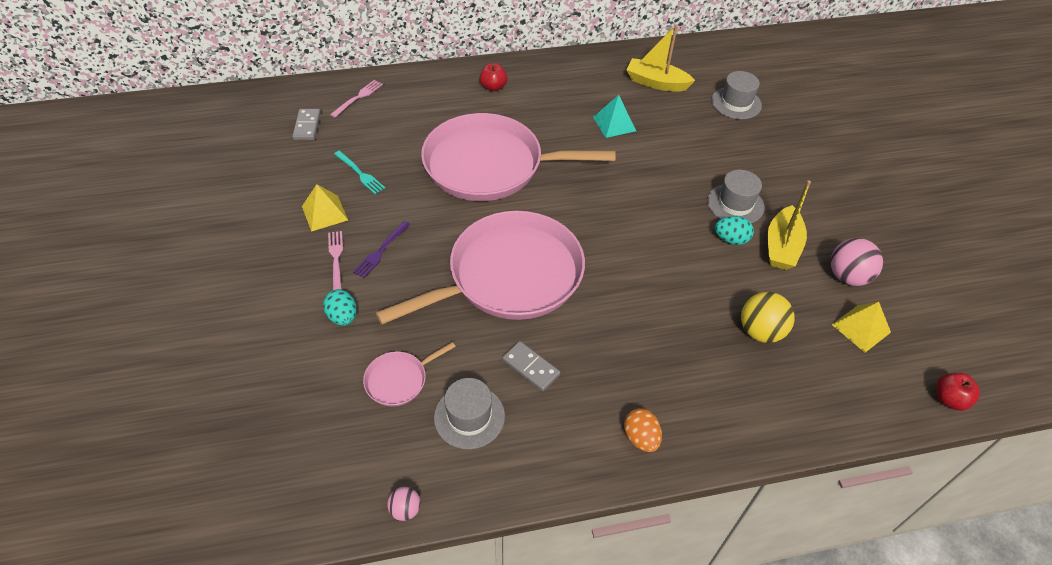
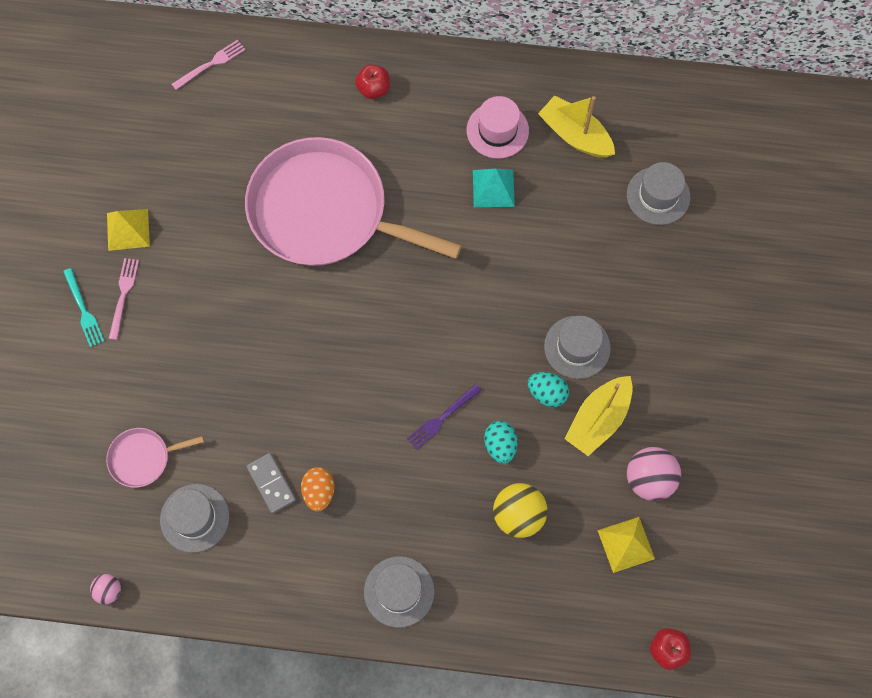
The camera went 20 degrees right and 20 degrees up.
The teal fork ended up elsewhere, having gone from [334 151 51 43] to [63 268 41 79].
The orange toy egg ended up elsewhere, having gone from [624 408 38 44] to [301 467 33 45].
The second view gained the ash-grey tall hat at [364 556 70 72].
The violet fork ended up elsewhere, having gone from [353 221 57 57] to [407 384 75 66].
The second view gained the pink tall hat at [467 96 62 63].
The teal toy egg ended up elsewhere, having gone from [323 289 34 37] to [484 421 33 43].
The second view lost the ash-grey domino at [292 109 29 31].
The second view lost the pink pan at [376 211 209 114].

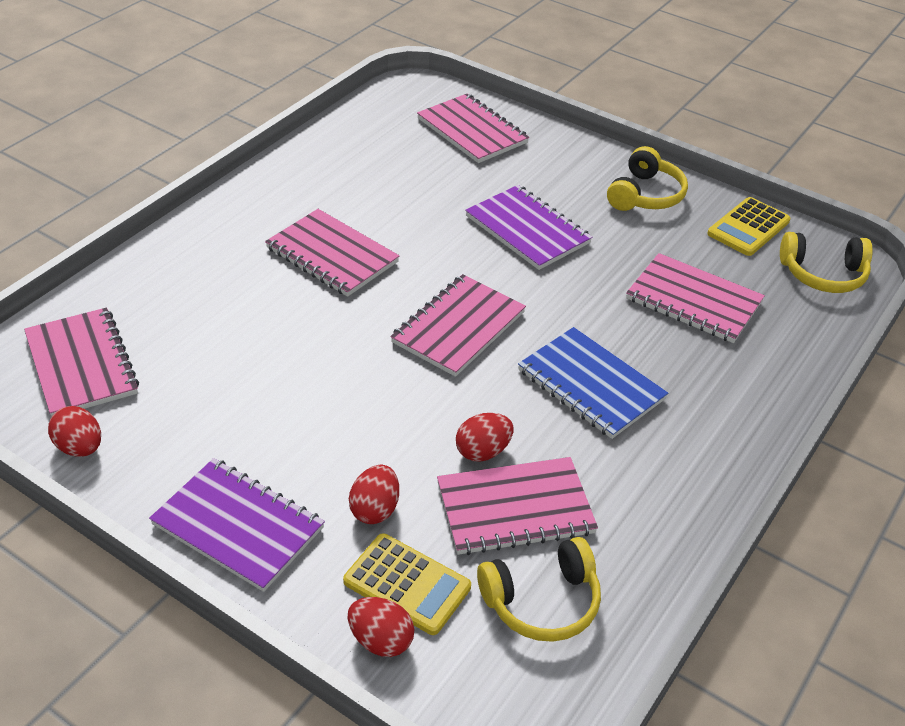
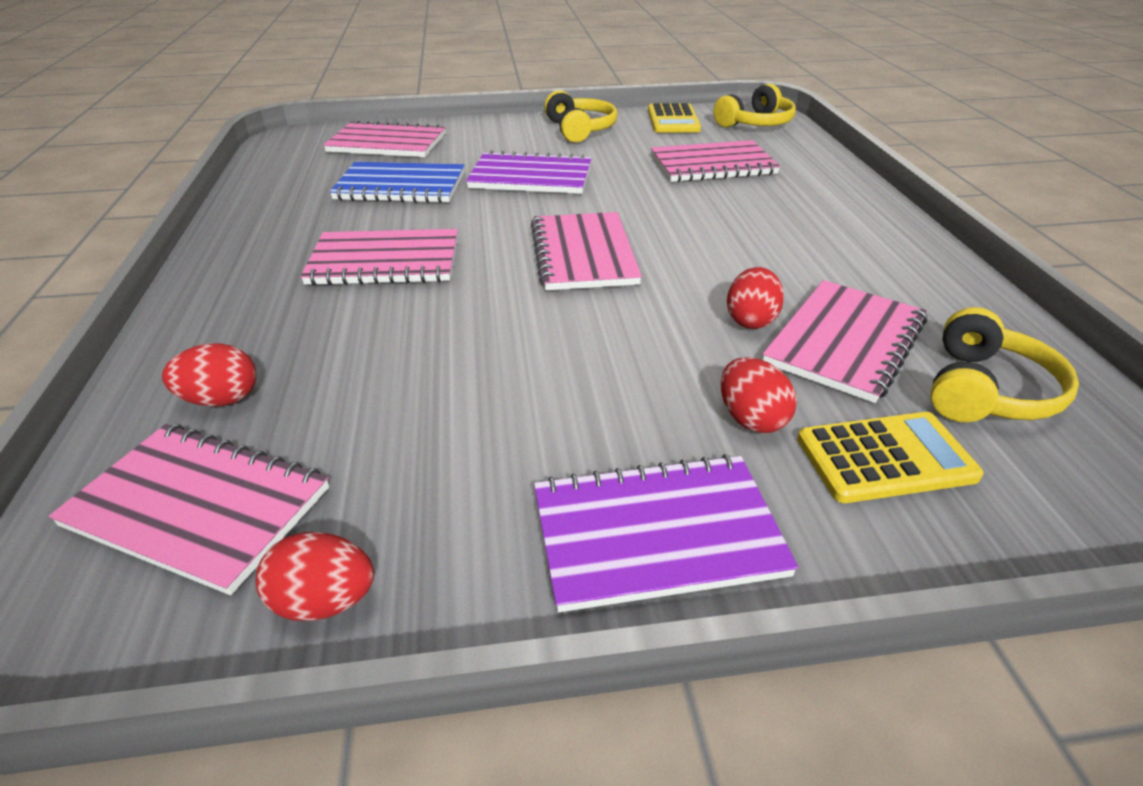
The camera went 40 degrees left and 5 degrees down.
The crimson toy egg ended up elsewhere, having gone from [348 597 66 60] to [162 343 94 64].
The blue notebook ended up elsewhere, having gone from [518 327 150 112] to [330 162 134 41].

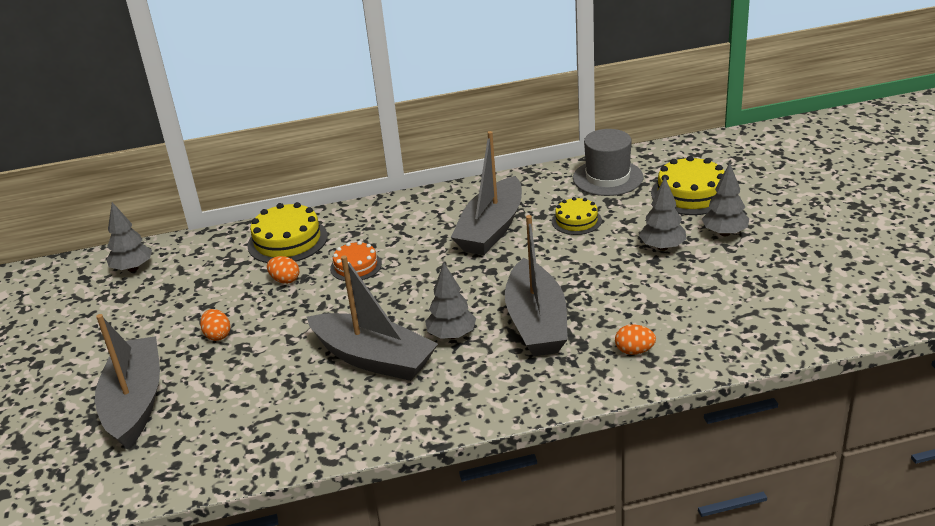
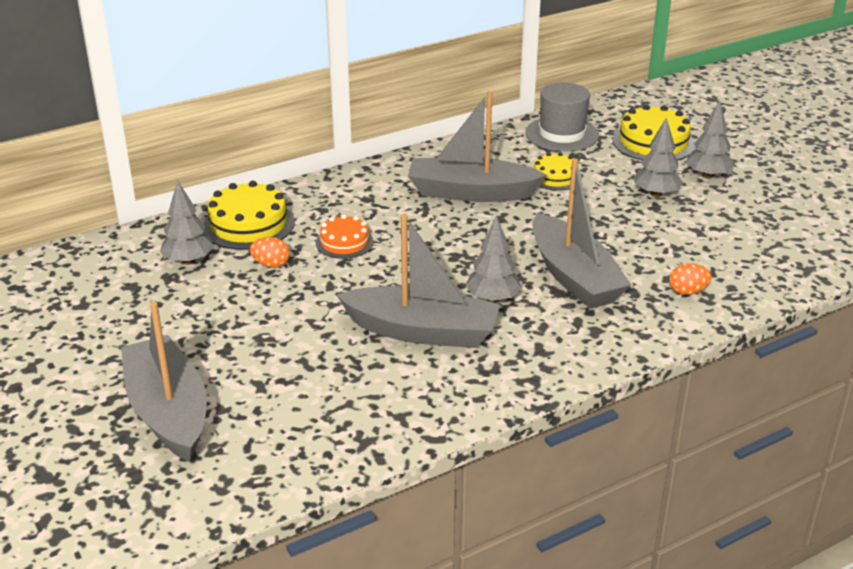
The camera went 20 degrees left and 0 degrees up.
The ash-grey fir tree ended up elsewhere, having gone from [106 202 46 70] to [160 180 54 84].
The ash-grey toy boat at [451 131 71 124] ended up facing another way, 90 degrees clockwise from before.
The second view lost the orange toy egg at [200 309 31 32].

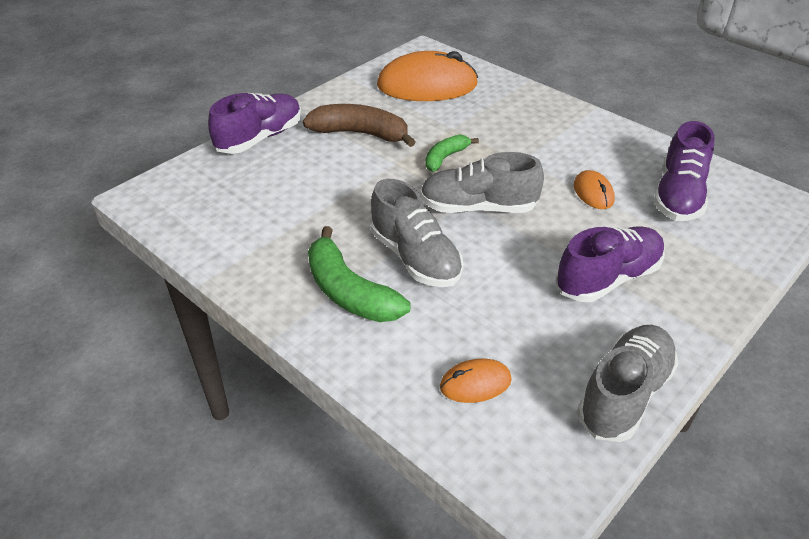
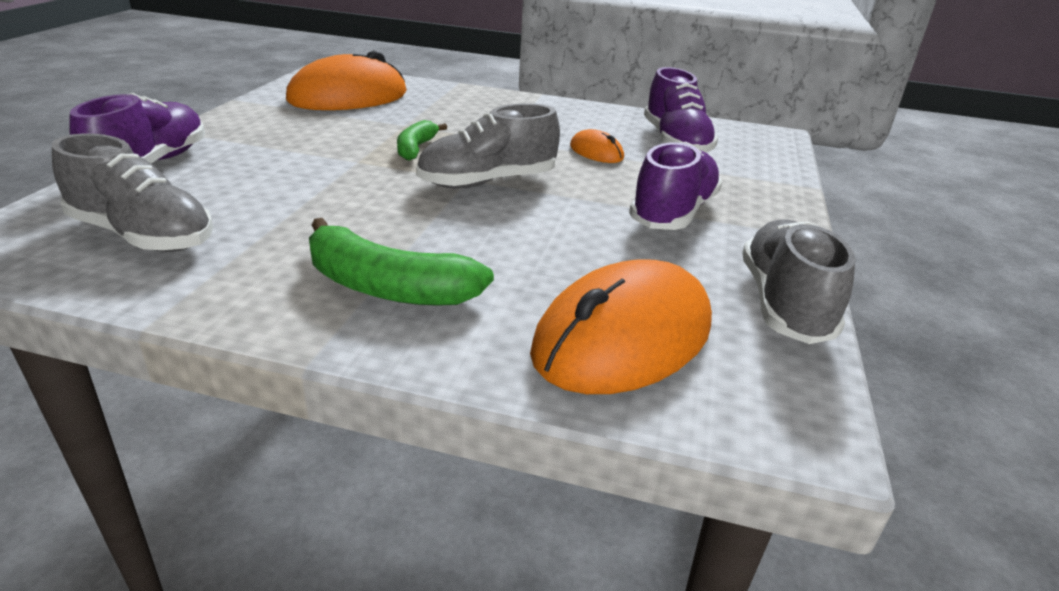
The camera went 30 degrees left and 10 degrees down.
The ash-grey shoe ended up elsewhere, having gone from [370 179 93 108] to [52 133 162 119].
The size of the orange PC mouse at [440 359 72 44] changed by a factor of 2.17.
The second view lost the russet banana fruit at [303 104 113 43].

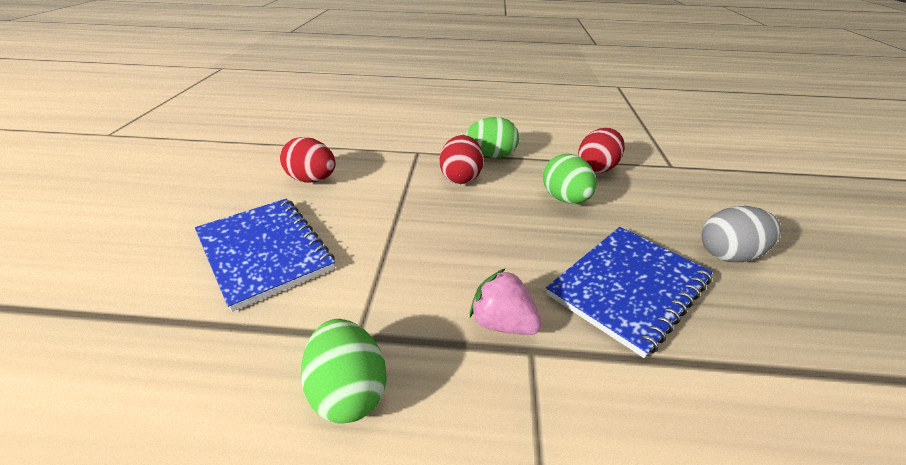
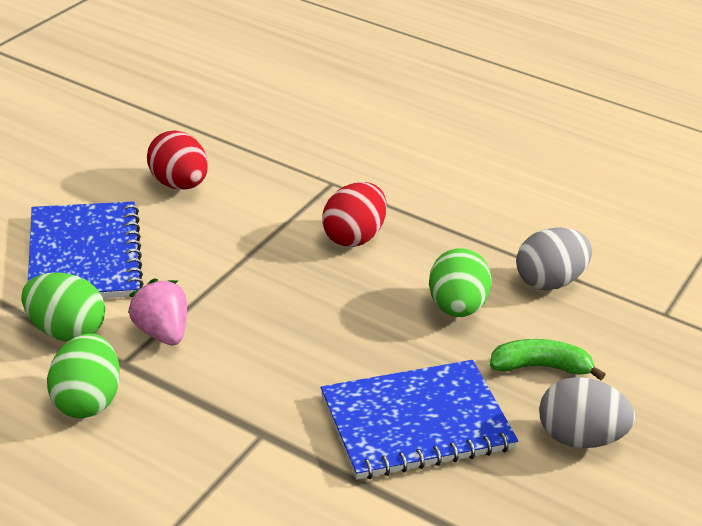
The camera went 25 degrees right and 0 degrees up.
The leaf-green toy egg ended up elsewhere, having gone from [466 117 53 41] to [21 272 84 70].
The pink toy strawberry ended up elsewhere, having gone from [470 268 72 67] to [128 279 59 66].
The second view gained the leaf-green banana fruit at [490 339 116 41].
What was the crimson toy egg at [578 128 47 45] turned into the ash-grey toy egg at [516 227 76 63].

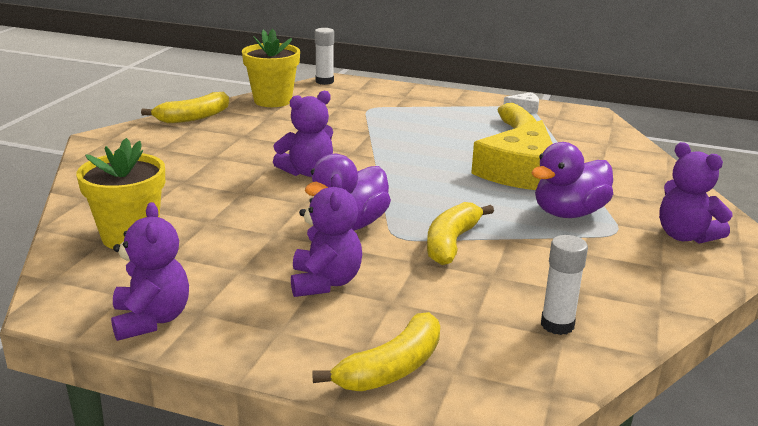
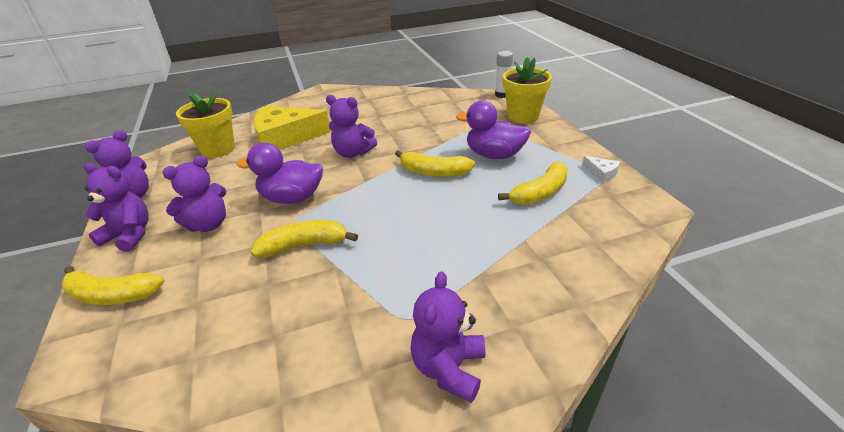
The camera went 55 degrees right and 10 degrees up.
The second view gained the violet stuffed bear at [84 163 65 89].
The bright yellow cheese wedge ended up elsewhere, having gone from [471 120 82 70] to [253 106 78 44].
The bright yellow banana fruit ended up elsewhere, having gone from [141 92 88 32] to [395 150 80 27].
The violet toy duck ended up elsewhere, having gone from [531 142 82 76] to [456 100 75 59].
The bright yellow potted plant ended up elsewhere, having gone from [242 29 58 78] to [502 57 50 66].
The second view lost the pure white glue stick at [541 235 47 100].

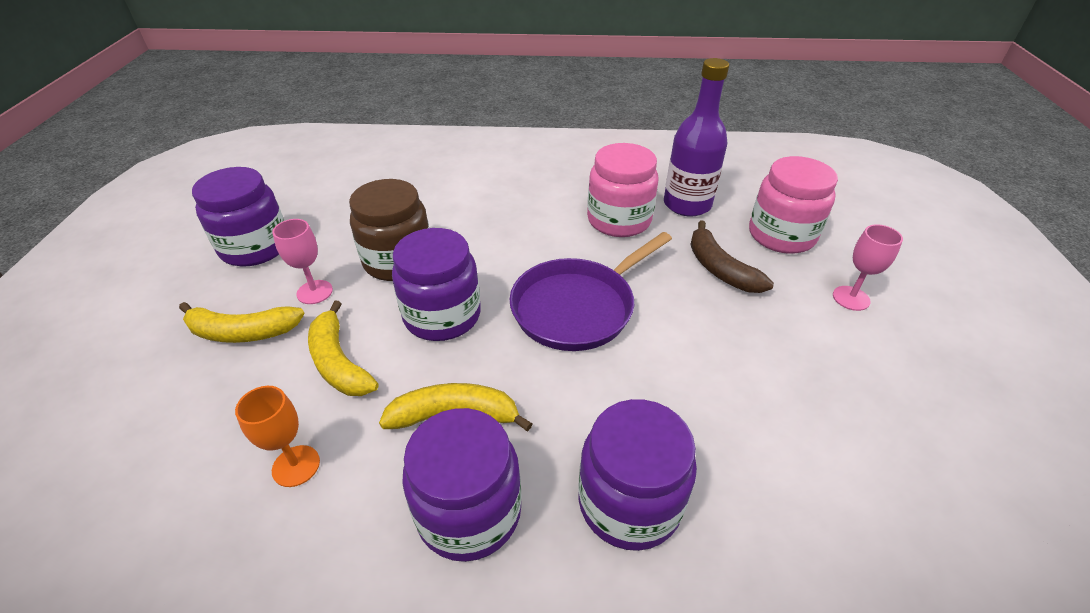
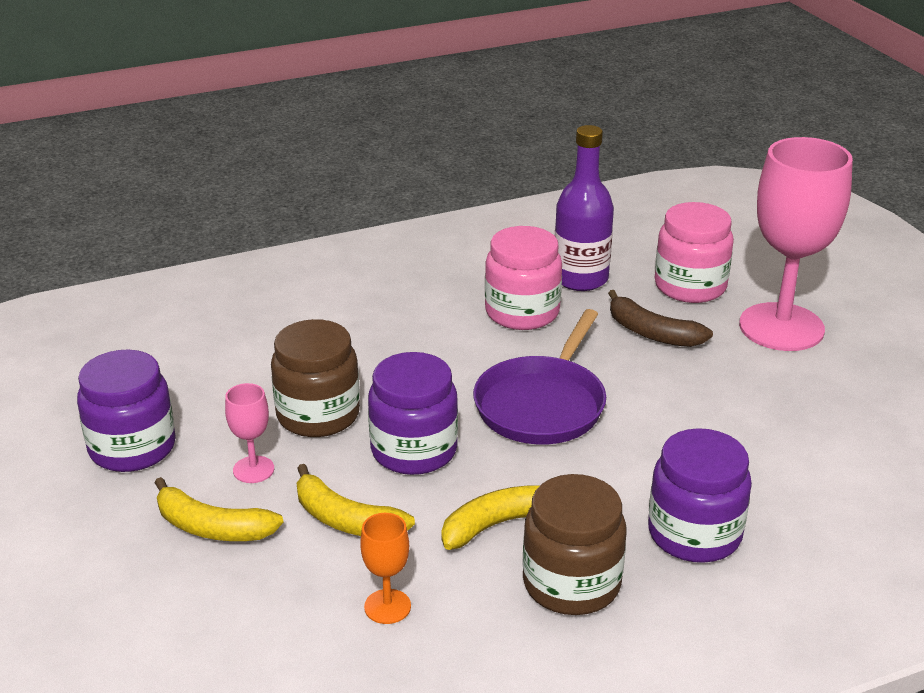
The camera went 25 degrees left and 10 degrees down.
The bright yellow banana fruit at [179 302 126 41] ended up facing another way, 45 degrees clockwise from before.
What was the violet jam jar at [402 408 120 154] turned into the russet jam jar at [522 474 104 141].
The size of the pink chalice at [833 224 70 87] changed by a factor of 2.37.

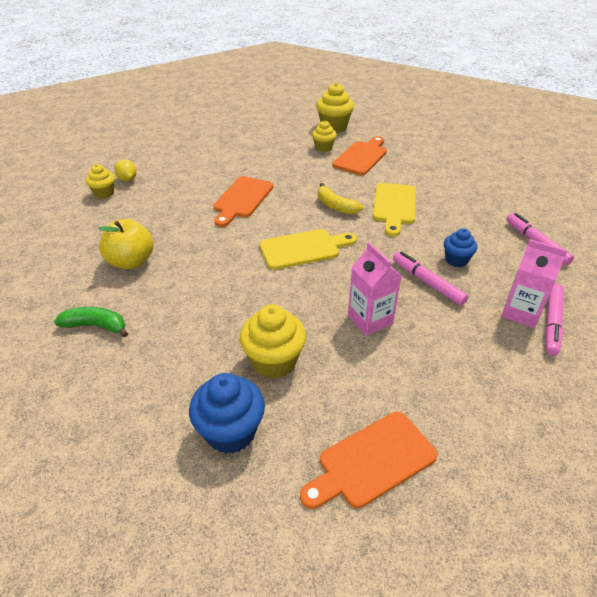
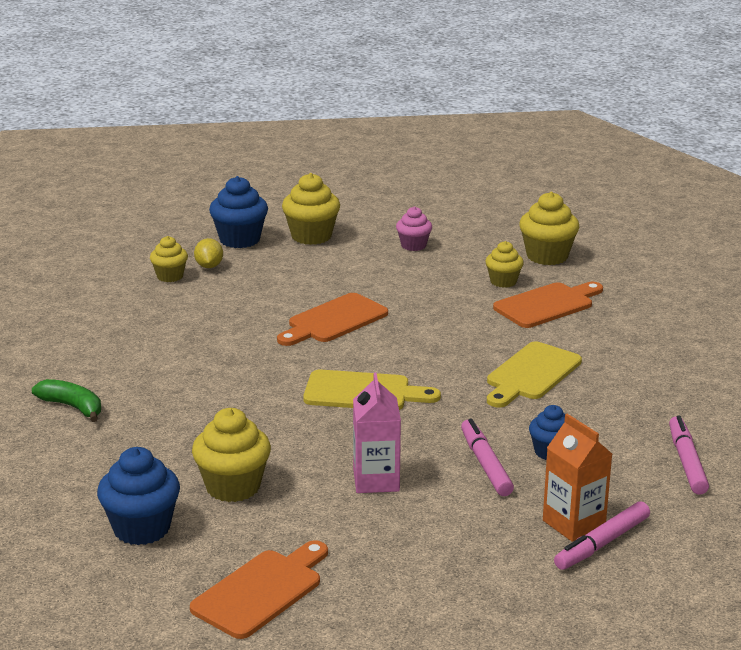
The camera went 25 degrees right and 15 degrees down.
The orange cutting board at [300 412 138 97] ended up facing another way, 135 degrees clockwise from before.
The second view gained the blue cupcake at [209 176 59 72].
The second view gained the bright yellow cupcake at [282 173 58 72].
The second view gained the pink cupcake at [396 206 36 45].
What was the pink milk carton at [501 239 67 89] turned into the orange milk carton at [543 414 69 128].
The second view lost the bright yellow apple fruit at [99 219 55 50].
The second view lost the bright yellow banana fruit at [318 183 45 31].

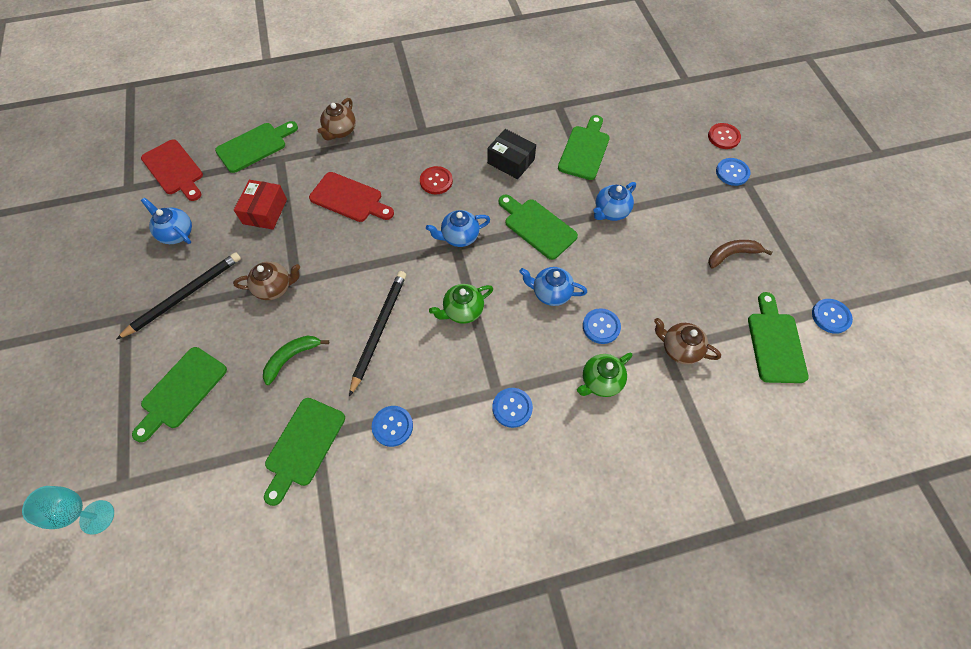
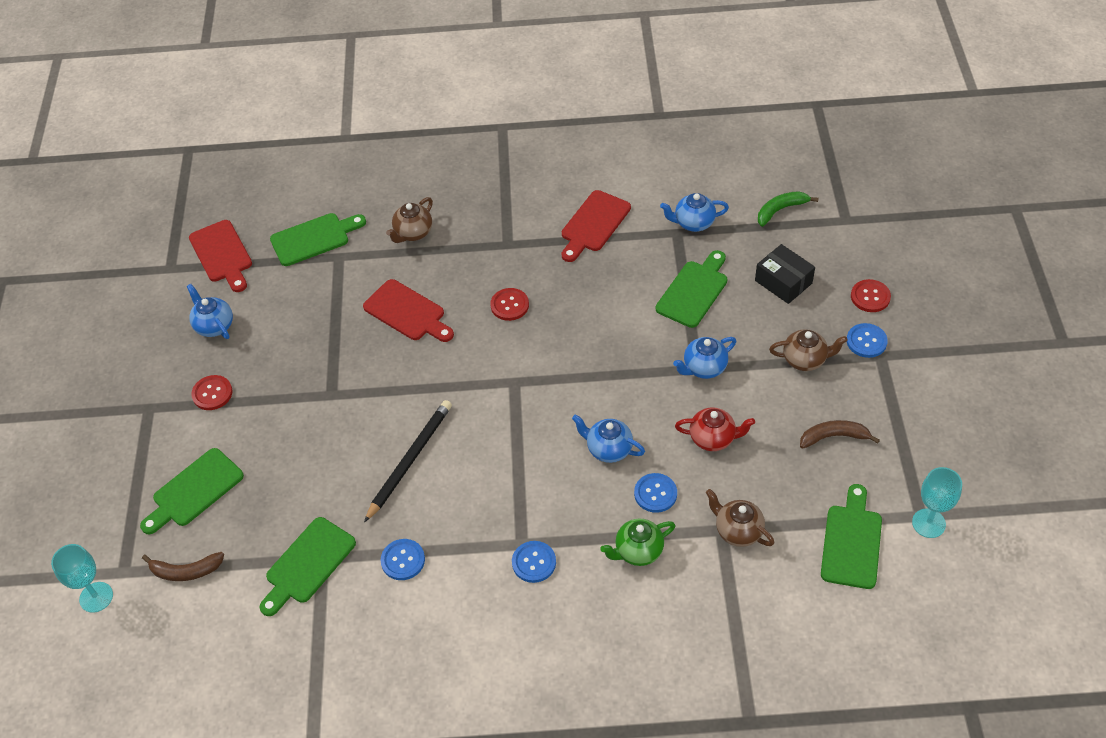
The camera went 15 degrees right and 10 degrees down.
The second view gained the russet banana fruit at [142 552 82 29].
Where the black pencil stood at [116 252 125 88], the crimson button came to stand at [191 375 42 35].
The second view gained the crimson cutting board at [561 190 70 72].
The blue tea pot ended up elsewhere, having gone from [426 210 64 37] to [660 193 69 39].
The second view gained the crimson tea pot at [675 407 80 44].
The black package ended up elsewhere, having gone from [487 129 49 50] to [755 244 60 60].
The leaf-green banana fruit ended up elsewhere, having gone from [263 336 66 49] to [758 191 61 36].
The russet tea pot ended up elsewhere, having gone from [233 261 67 39] to [769 329 79 42].
Where the blue button stood at [812 299 41 35], the teal chalice came to stand at [912 467 50 71].
The second view lost the crimson package at [234 180 53 50].
The second view lost the leaf-green tea pot at [429 284 64 40].
The second view lost the leaf-green cutting board at [499 195 79 65].

